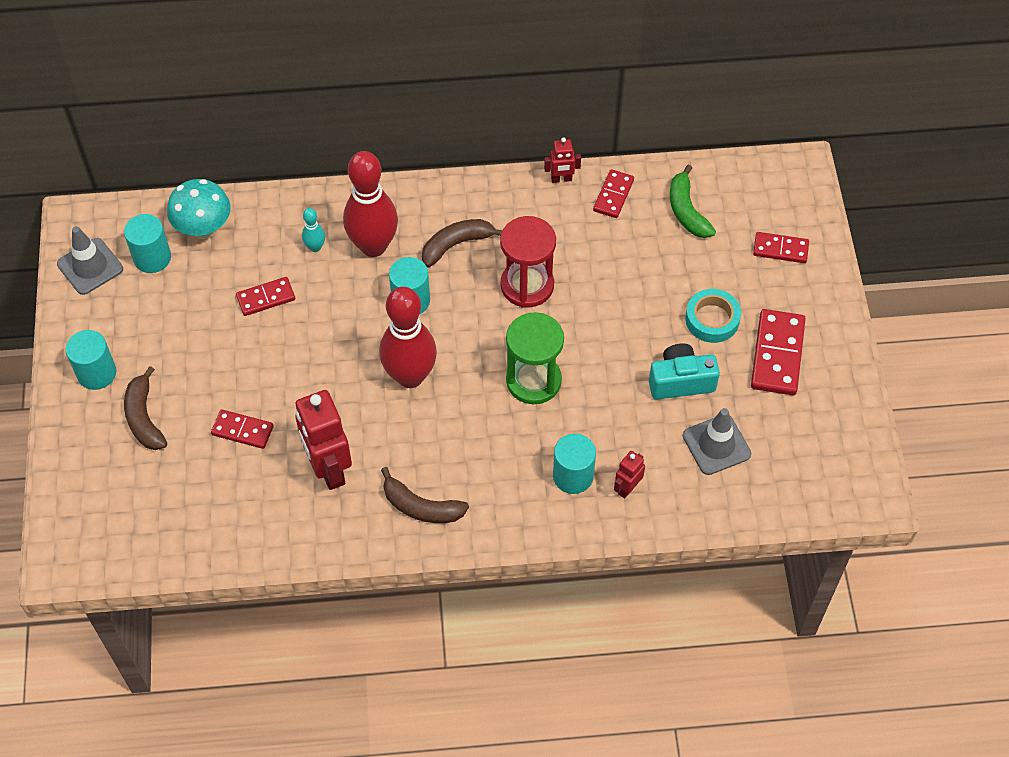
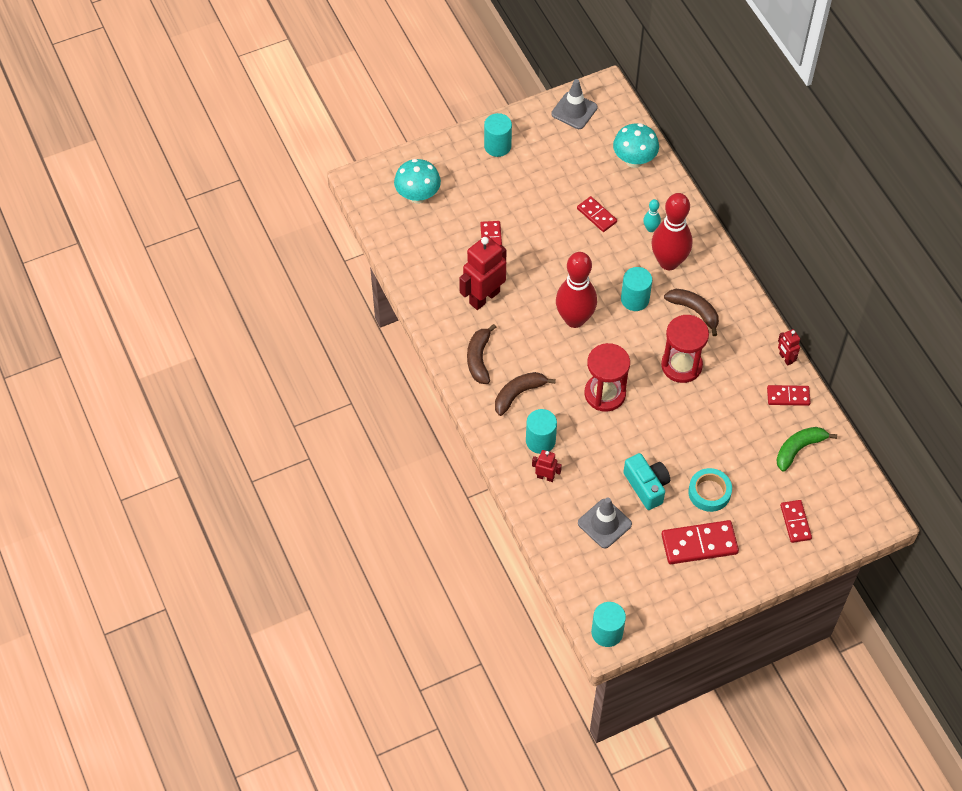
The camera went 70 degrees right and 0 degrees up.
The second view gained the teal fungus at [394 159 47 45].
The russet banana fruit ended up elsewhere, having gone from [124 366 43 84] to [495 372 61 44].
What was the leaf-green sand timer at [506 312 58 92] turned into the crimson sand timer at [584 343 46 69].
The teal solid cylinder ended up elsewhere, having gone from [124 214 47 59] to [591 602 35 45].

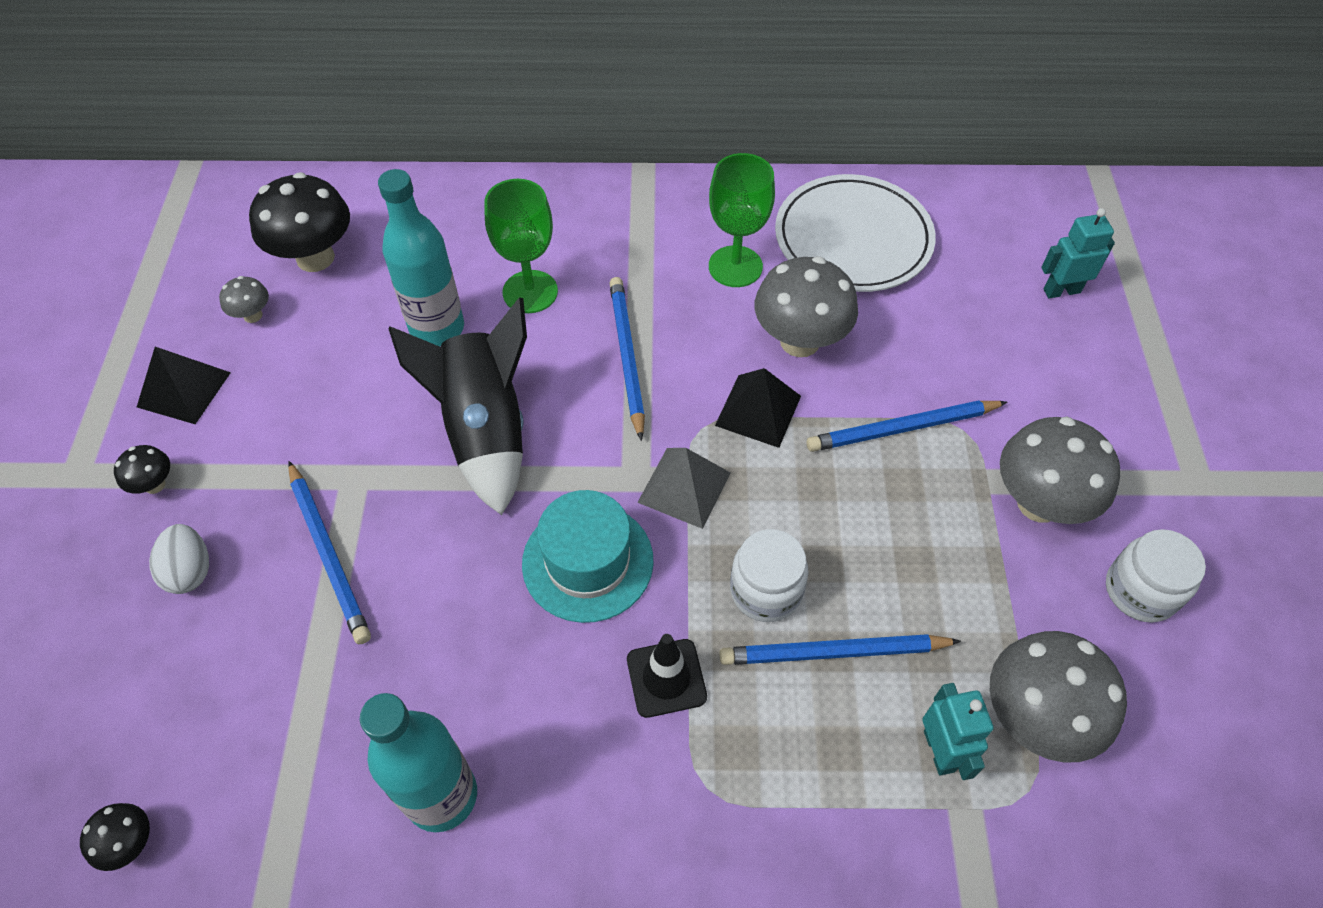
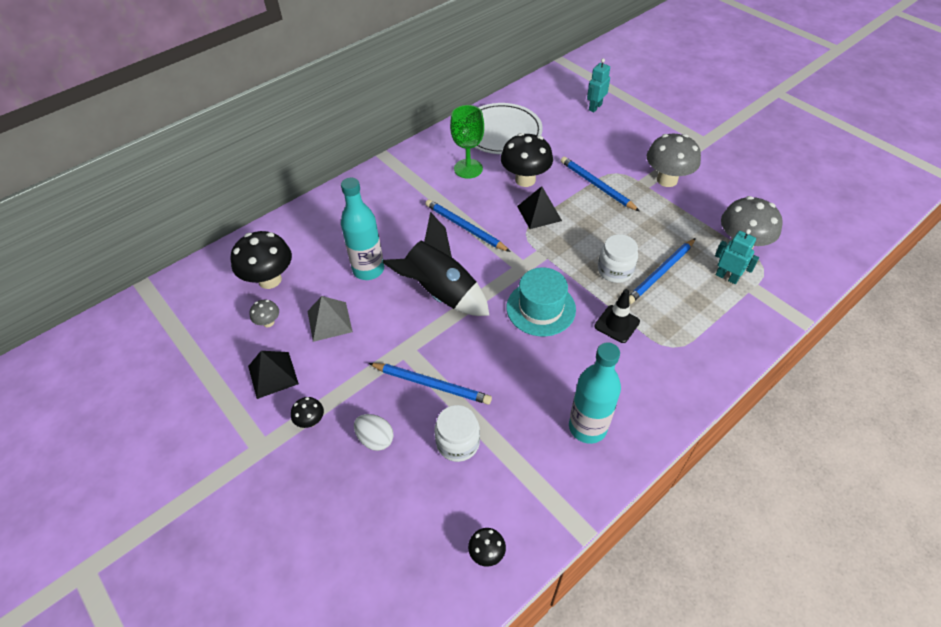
The camera went 40 degrees left and 5 degrees down.
The ash-grey pyramid ended up elsewhere, having gone from [637 448 93 81] to [307 296 46 46].
The pure white jam jar ended up elsewhere, having gone from [1106 529 100 94] to [434 405 46 57].
What was the ash-grey fungus at [755 256 103 101] turned into the black fungus at [501 133 52 54].
The blue pencil at [807 400 200 52] ended up facing another way, 105 degrees clockwise from before.
The second view lost the leaf-green chalice at [484 179 74 134].

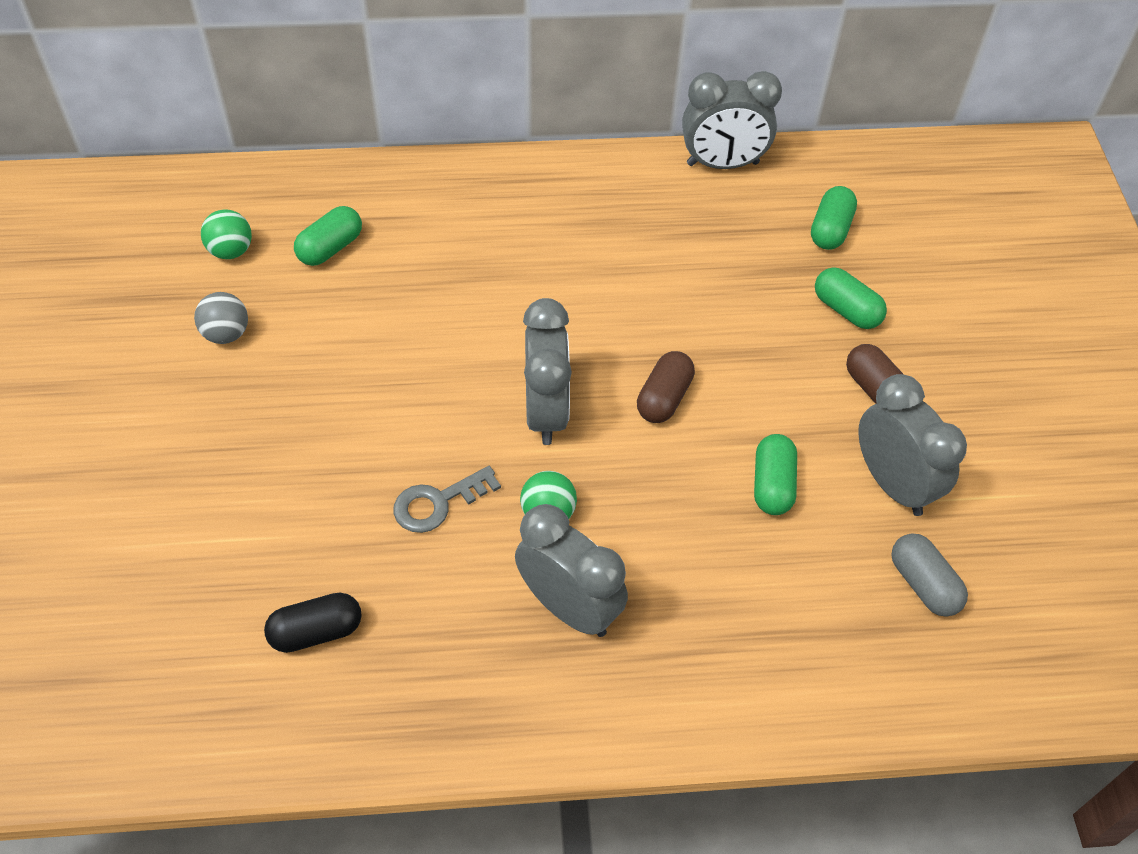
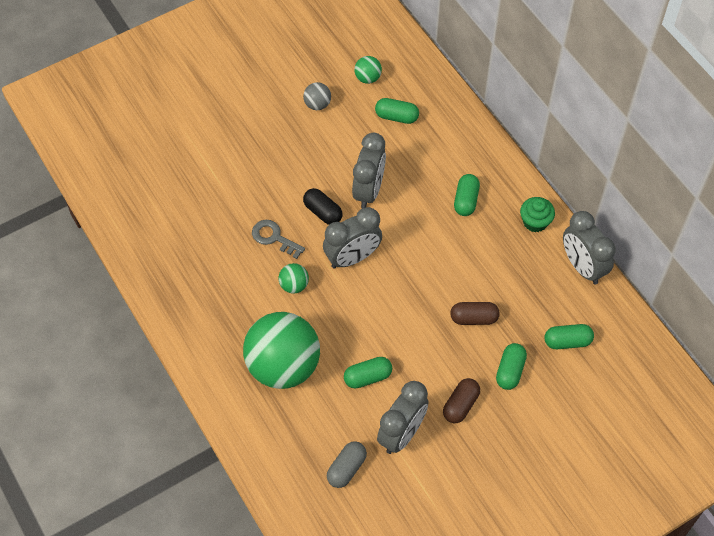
The camera went 65 degrees right and 5 degrees up.
The second view gained the leaf-green play ball at [243 312 77 77].
The black pill shape ended up elsewhere, having gone from [264 593 98 60] to [303 188 39 37].
The ash-grey clock ended up elsewhere, having gone from [515 504 113 133] to [352 133 34 75].
The russet pill shape ended up elsewhere, having gone from [637 351 58 72] to [450 302 50 23].
The second view gained the leaf-green pill shape at [454 174 26 42].
The second view gained the leaf-green cupcake at [520 197 35 35].

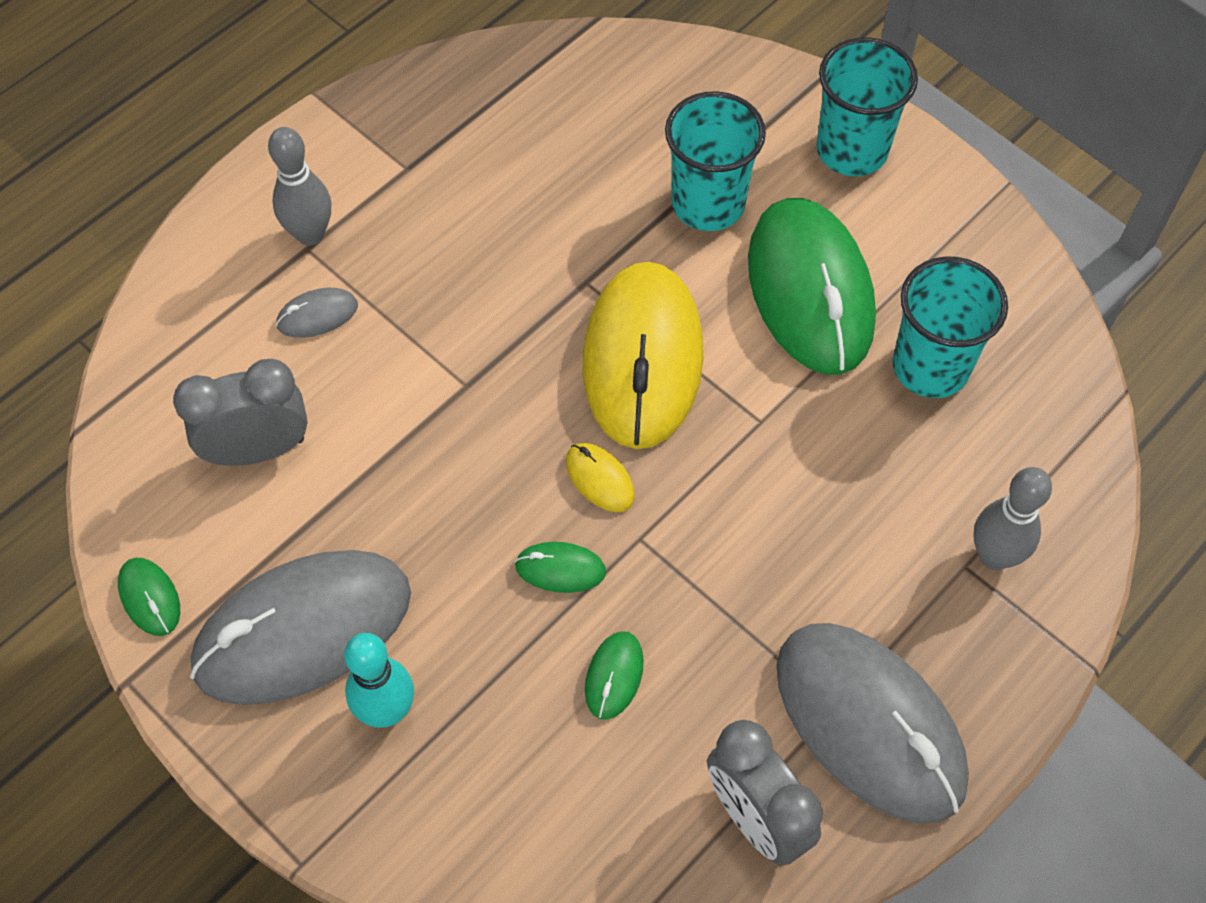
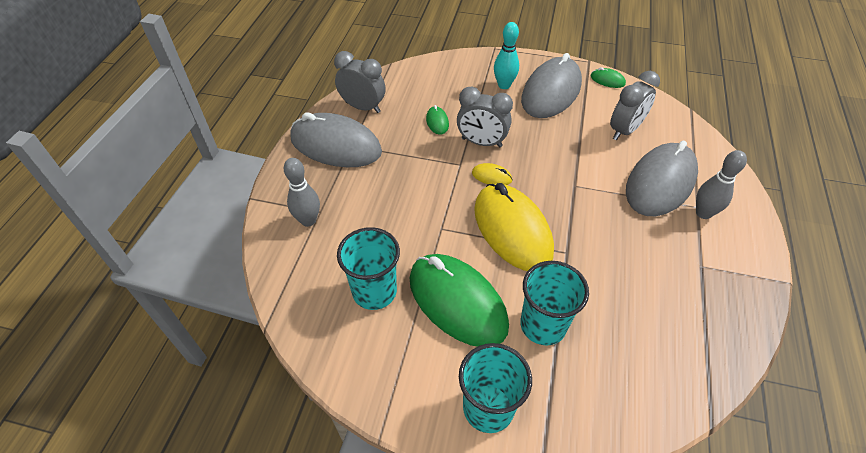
The camera went 150 degrees right and 10 degrees down.
Where the leaf-green PC mouse stood at [515 542 91 51], the ash-grey clock came to stand at [457 86 56 61].
The size of the ash-grey PC mouse at [276 288 82 50] changed by a factor of 2.47.

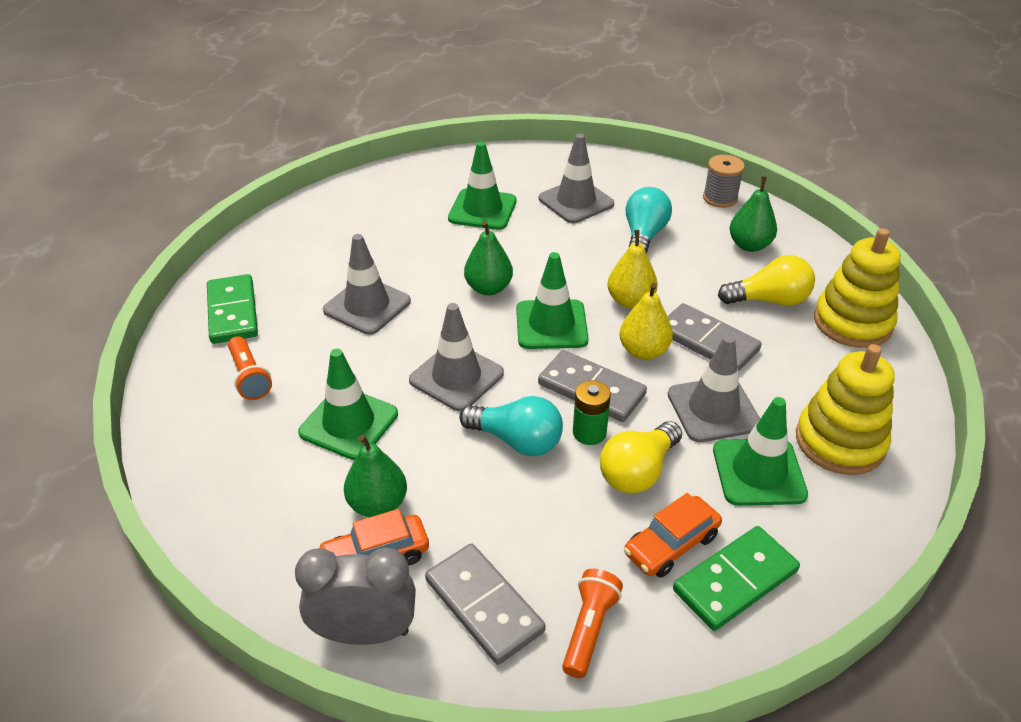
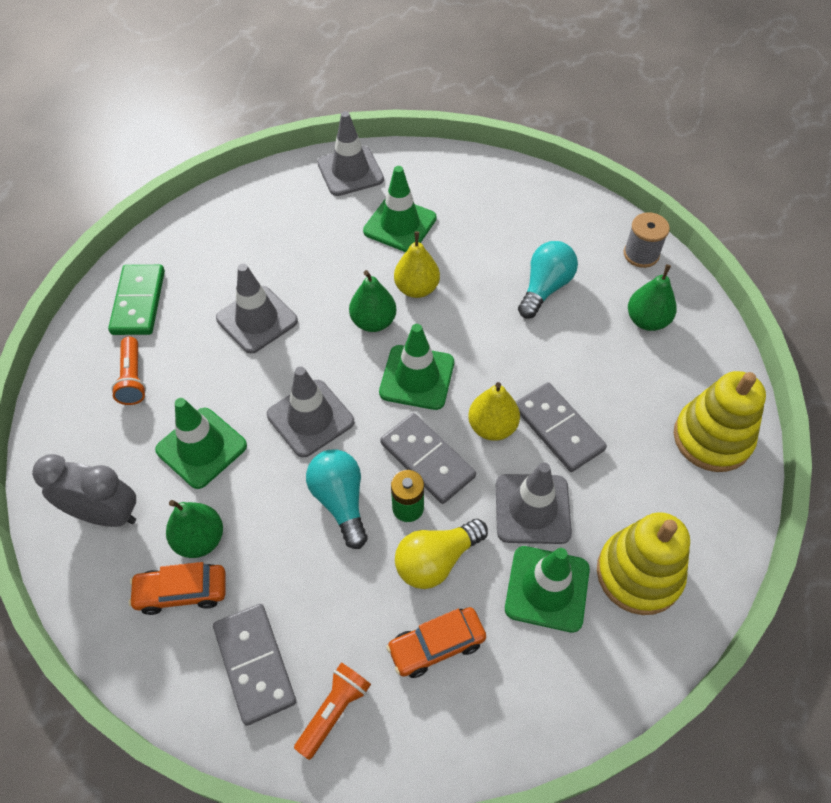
The camera went 15 degrees right and 15 degrees up.
The ash-grey clock ended up elsewhere, having gone from [295 547 121 98] to [32 454 104 73].
The teal bulb at [459 396 104 60] ended up facing another way, 150 degrees counterclockwise from before.
The ash-grey road cone ended up elsewhere, having gone from [539 134 75 89] to [317 111 67 85].
The bright yellow pear fruit ended up elsewhere, having gone from [607 230 51 78] to [394 231 46 67].
The second view lost the leaf-green domino at [673 526 127 105].
The second view lost the bright yellow bulb at [718 255 97 51].

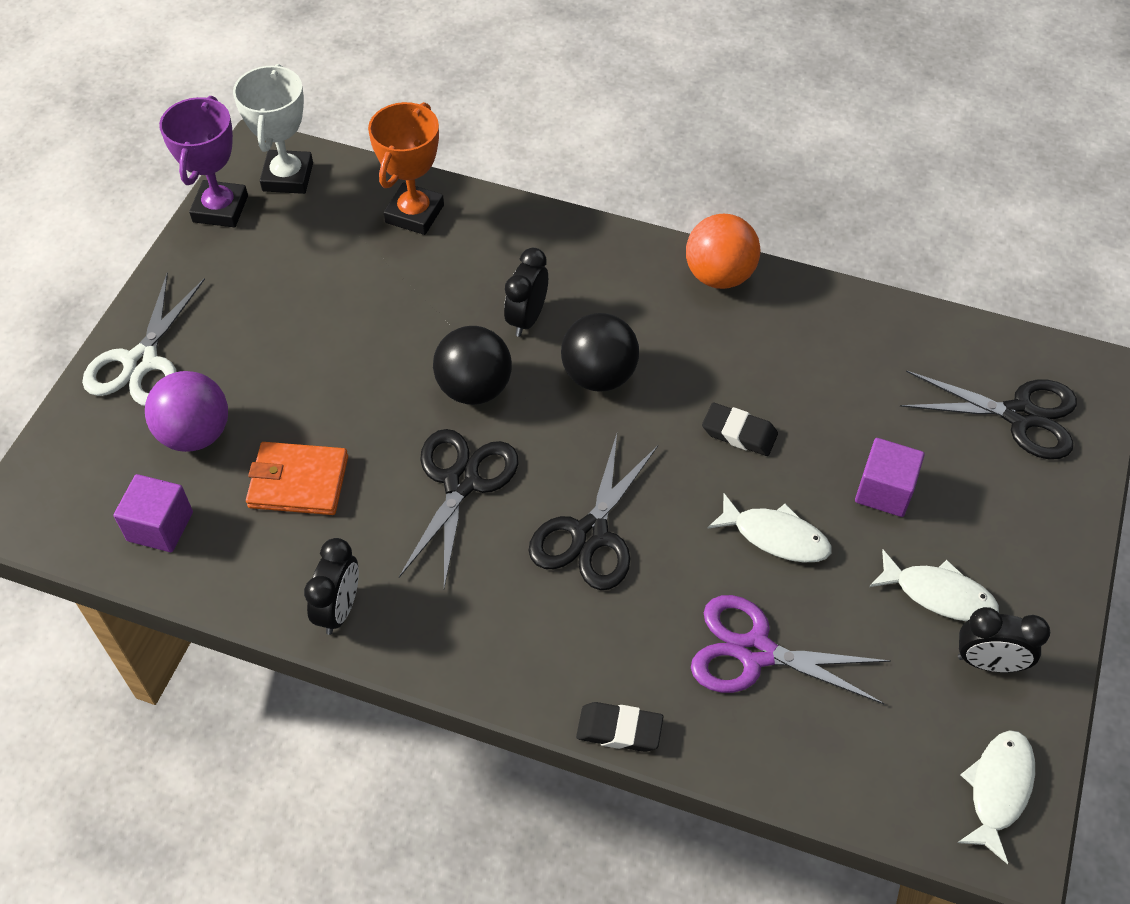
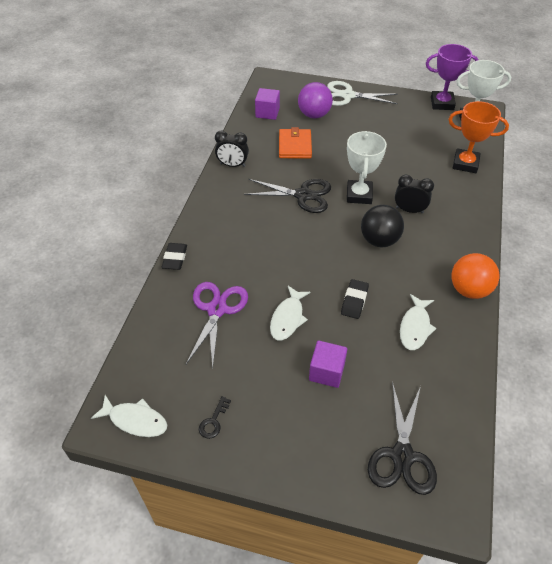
The camera went 85 degrees right and 5 degrees down.
Where the black clock stood at [958 607 92 65], the black latchkey came to stand at [199 396 32 43].
Where the black play ball stood at [433 326 79 79], the pure white award cup came to stand at [347 131 40 73].
The pure white fish ended up elsewhere, having gone from [869 550 130 71] to [400 294 37 56].
The second view lost the black shears at [528 434 130 156].

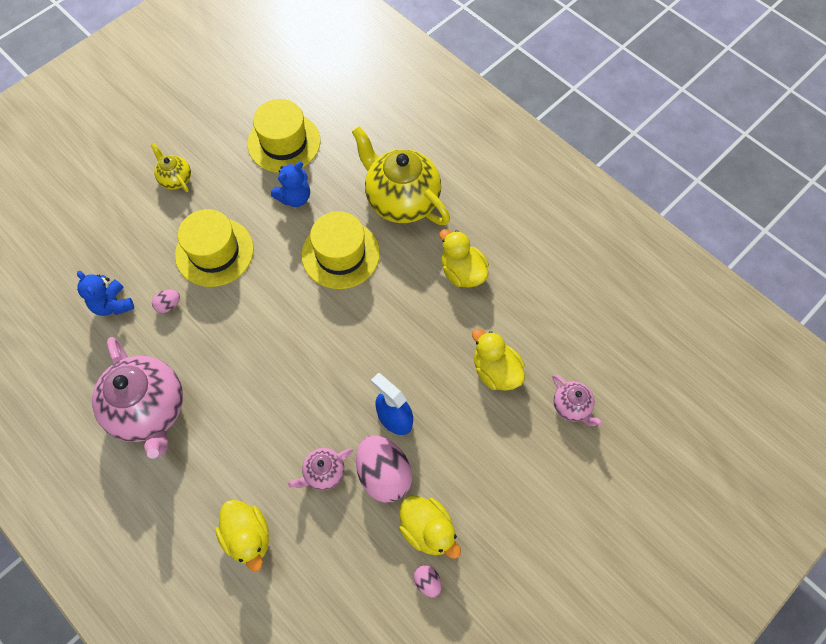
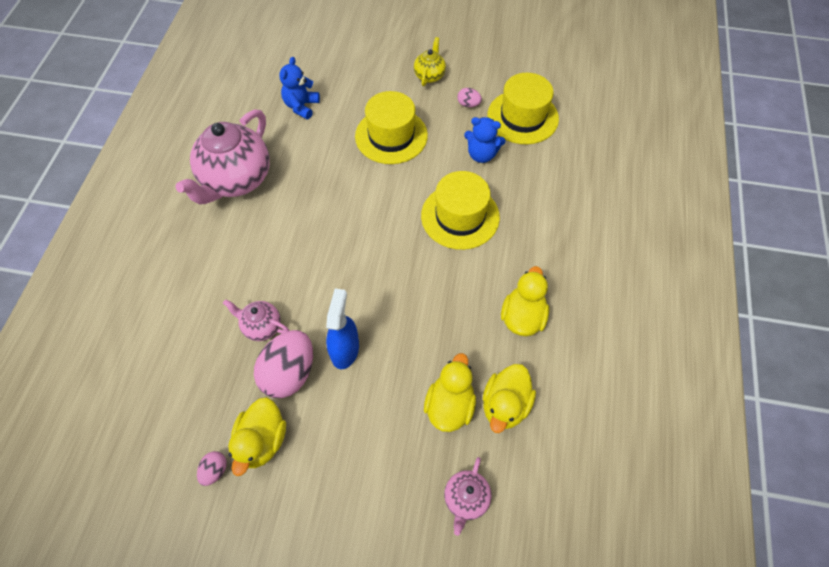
The camera went 55 degrees right and 5 degrees down.
The pink toy egg ended up elsewhere, having gone from [152 290 28 23] to [457 88 25 19].
The bright yellow toy duck ended up elsewhere, having gone from [215 500 54 72] to [483 364 53 69].
The second view lost the bright yellow tea pot at [352 126 98 99].

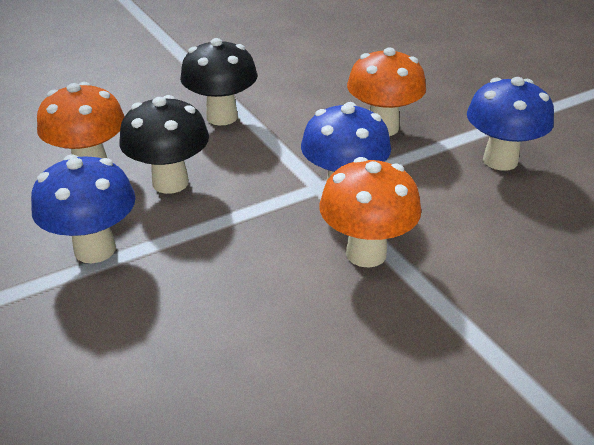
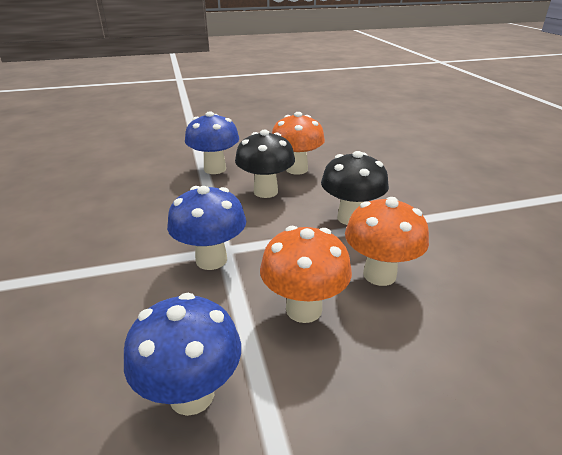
The camera went 105 degrees right and 5 degrees down.
The orange fungus ended up elsewhere, having gone from [319 157 102 111] to [345 197 84 89].

